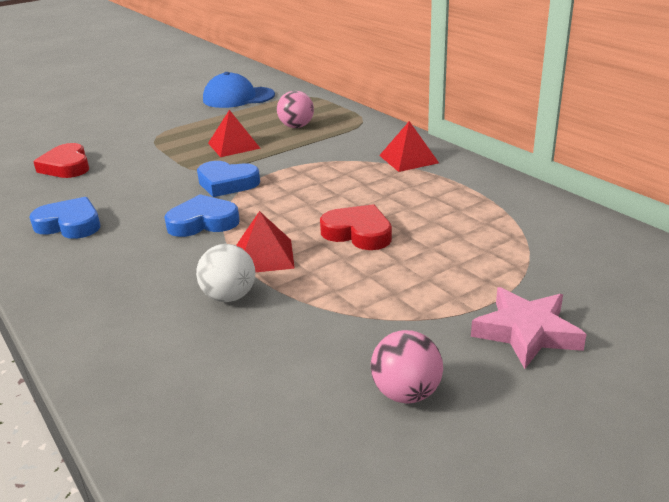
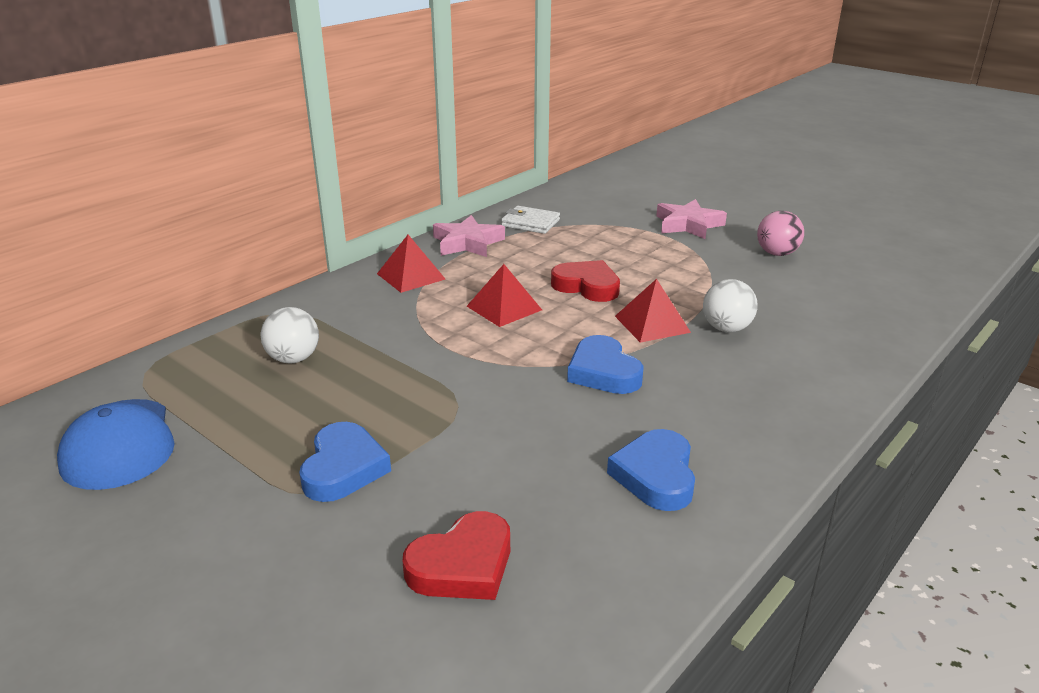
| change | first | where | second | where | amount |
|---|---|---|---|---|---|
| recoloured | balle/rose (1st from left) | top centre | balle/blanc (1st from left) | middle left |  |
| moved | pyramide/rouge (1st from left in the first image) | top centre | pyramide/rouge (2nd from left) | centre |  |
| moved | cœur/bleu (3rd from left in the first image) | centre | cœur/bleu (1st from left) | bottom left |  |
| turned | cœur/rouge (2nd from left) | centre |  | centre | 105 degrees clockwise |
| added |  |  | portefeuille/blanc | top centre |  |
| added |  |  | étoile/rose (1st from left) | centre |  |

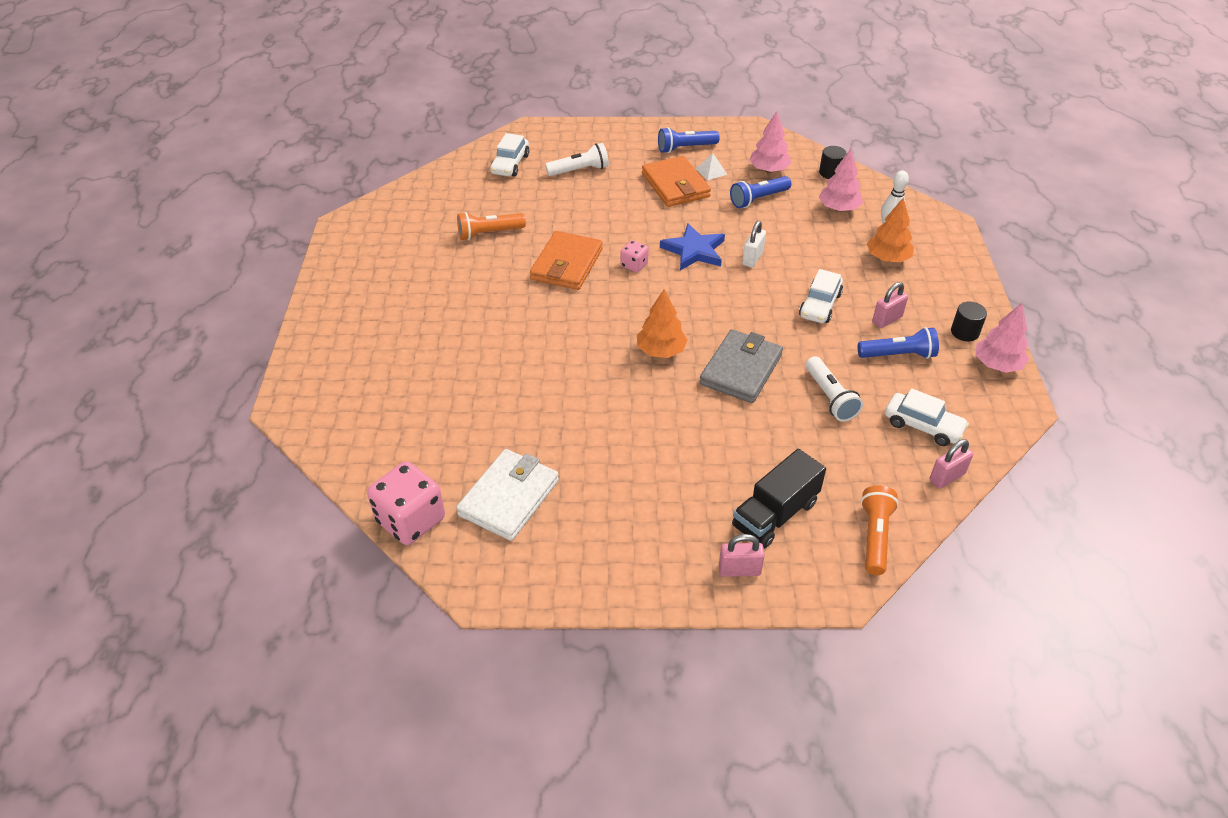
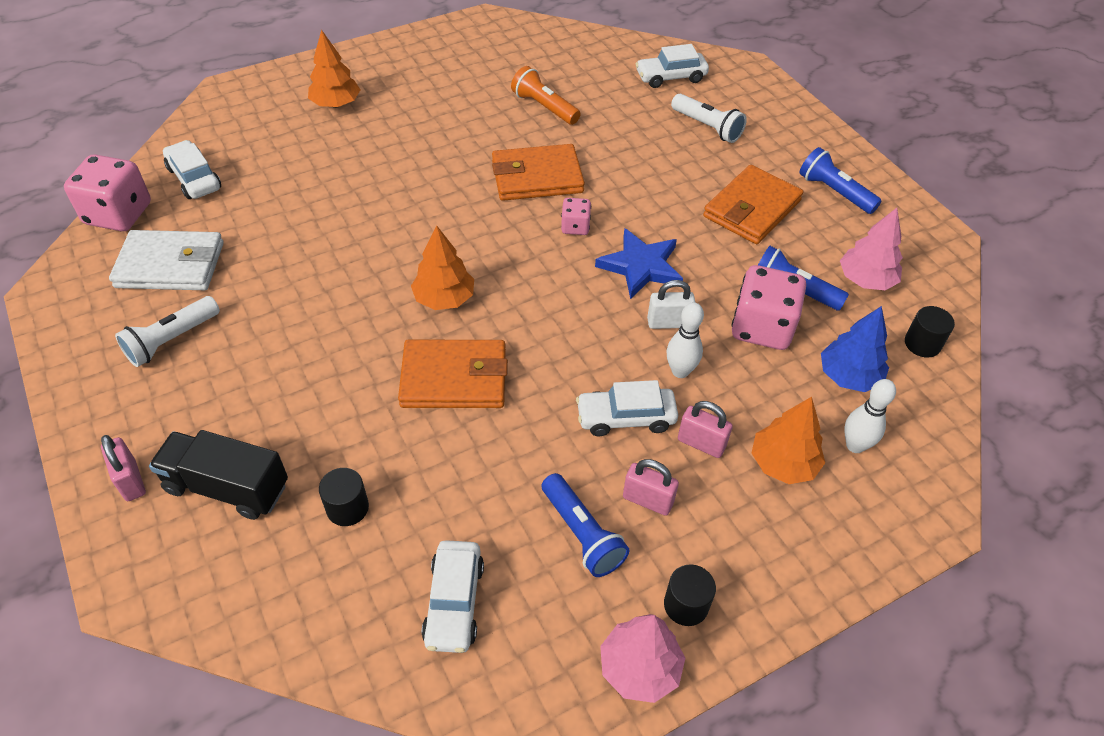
| change | first | where | second | where | amount |
|---|---|---|---|---|---|
| recoloured | arbre/rose (2nd from left) | top right | arbre/bleu | middle right |  |
| removed | pyramide/blanc | top centre |  |  |  |
| recoloured | portefeuille/gris | centre | portefeuille/orange (1st from left) | centre |  |
| moved | lampe de poche/blanc (2nd from left in the first image) | middle right | lampe de poche/blanc (1st from left) | middle left |  |
| moved | cadenas/rose (3rd from left) | middle right |  | centre |  |
| removed | lampe de poche/orange (2nd from left) | middle right |  |  |  |
| added |  |  | arbre/orange (1st from left) | top left |  |
| added |  |  | voiture/blanc (1st from left) | top left |  |
| added |  |  | dé/rose (3rd from left) | middle right |  |
| added |  |  | quille/blanc (1st from left) | centre |  |
| added |  |  | cylindre/noir (1st from left) | bottom left |  |

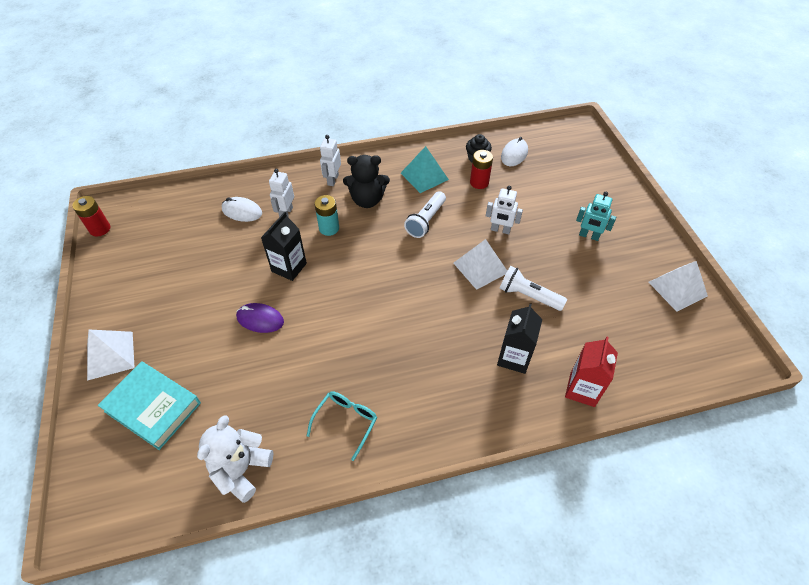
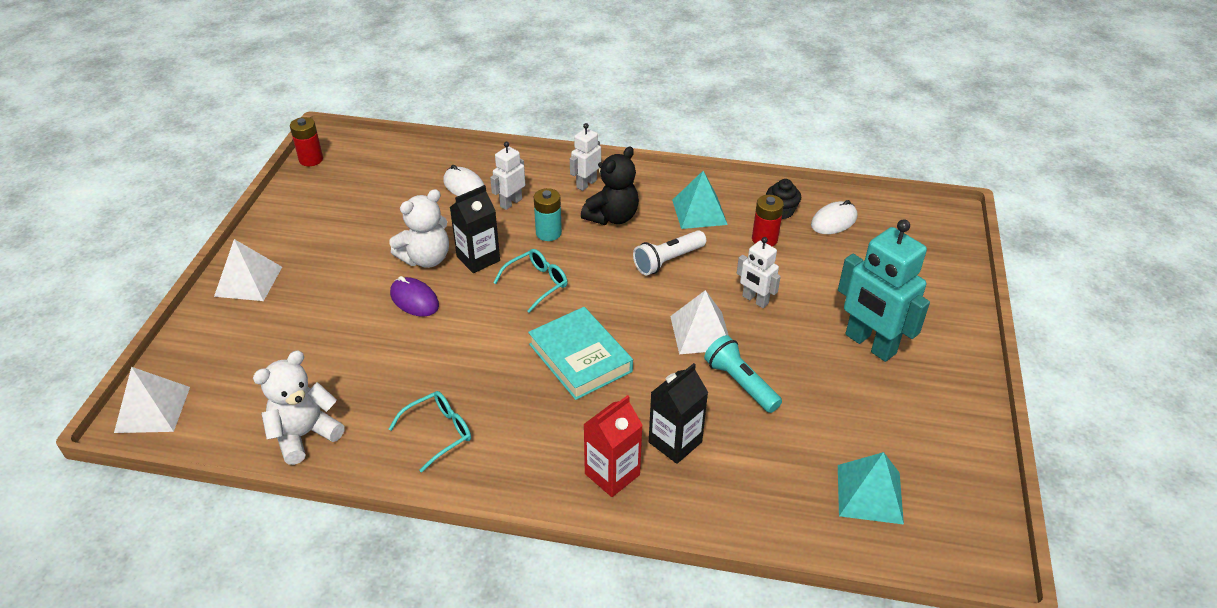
| change | first | where | second | where | amount |
|---|---|---|---|---|---|
| turned | ours en peluche/noir | top centre |  | top centre | 75 degrees counterclockwise |
| resized | robot/turquoise | middle right |  | middle right | x1.86 |
| moved | pyramide/blanc (3rd from left in the first image) | middle right | pyramide/blanc (1st from left) | middle left |  |
| recoloured | lampe de poche/blanc (2nd from left) | centre | lampe de poche/turquoise | centre |  |
| moved | brique de lait/rouge | middle right |  | bottom centre |  |
| moved | livre/turquoise | bottom left |  | centre |  |
| added |  |  | ours en peluche/blanc (2nd from left) | centre |  |
| added |  |  | lunettes/turquoise (2nd from left) | centre |  |
| added |  |  | pyramide/turquoise (2nd from left) | bottom right |  |

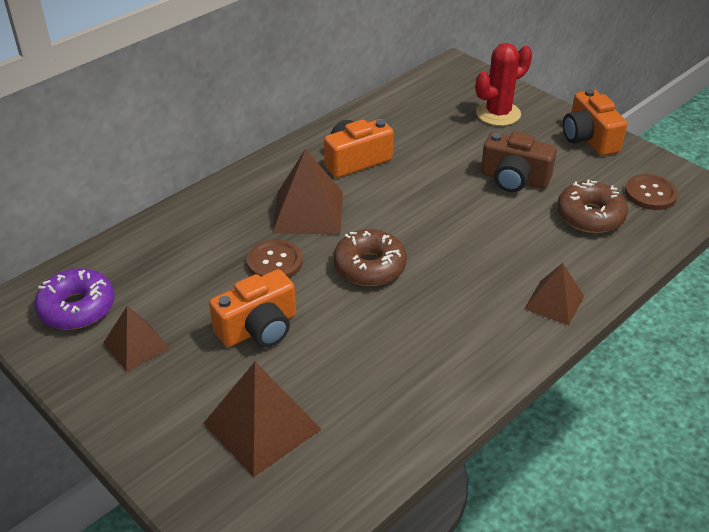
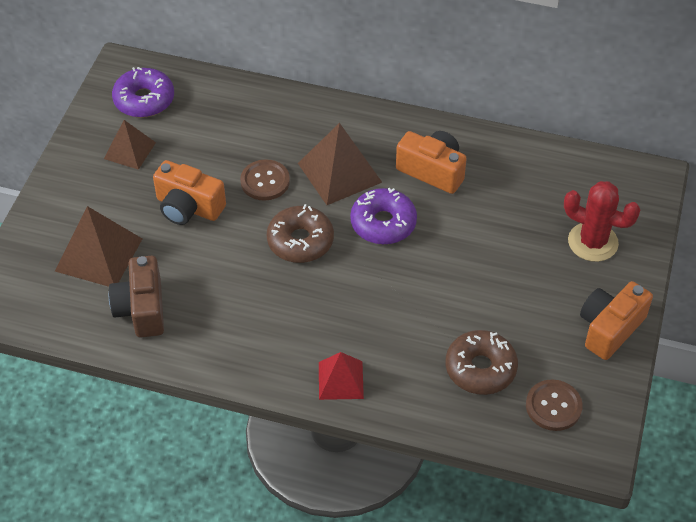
| change | first | where | second | where | amount |
|---|---|---|---|---|---|
| moved | appareil photo/marron | top right |  | middle left |  |
| recoloured | pyramide/marron (4th from left) | middle right | pyramide/rouge | bottom centre |  |
| added |  |  | beignet/violet (2nd from left) | centre |  |

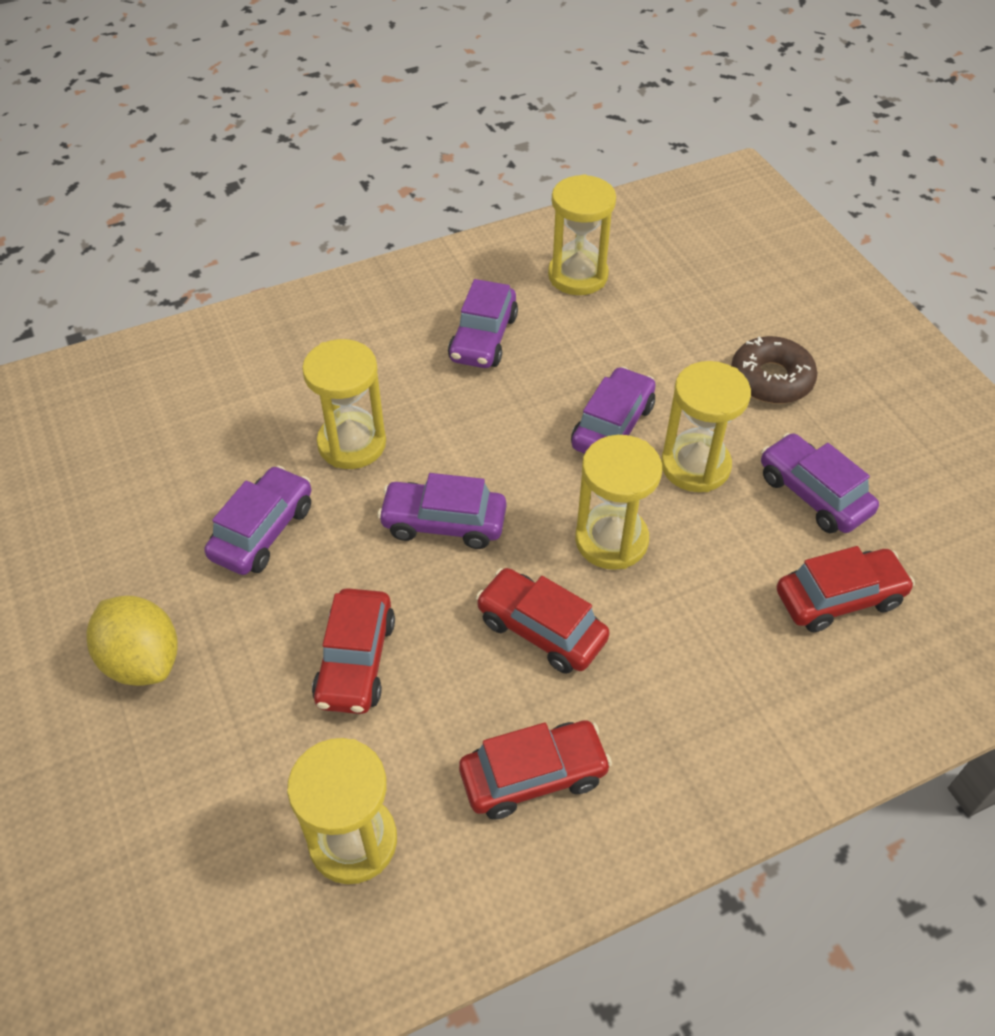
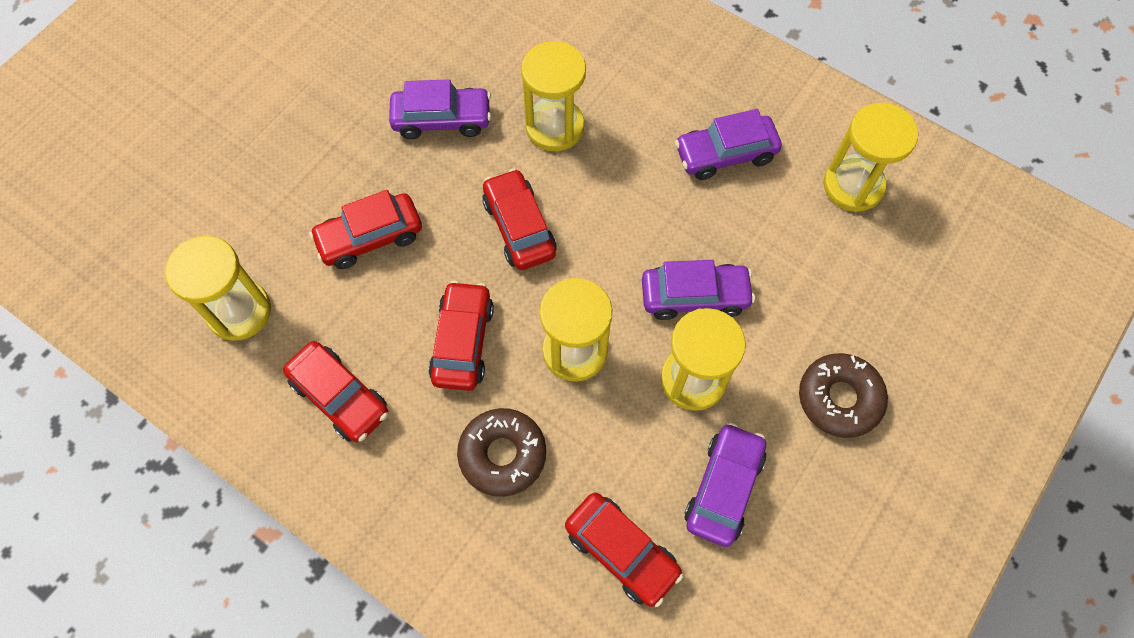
| change | first | where | second | where | amount |
|---|---|---|---|---|---|
| recoloured | voiture/violet (2nd from left) | centre | voiture/rouge (4th from left) | centre |  |
| removed | citron/jaune | middle left |  |  |  |
| added |  |  | beignet/marron (1st from left) | bottom centre |  |

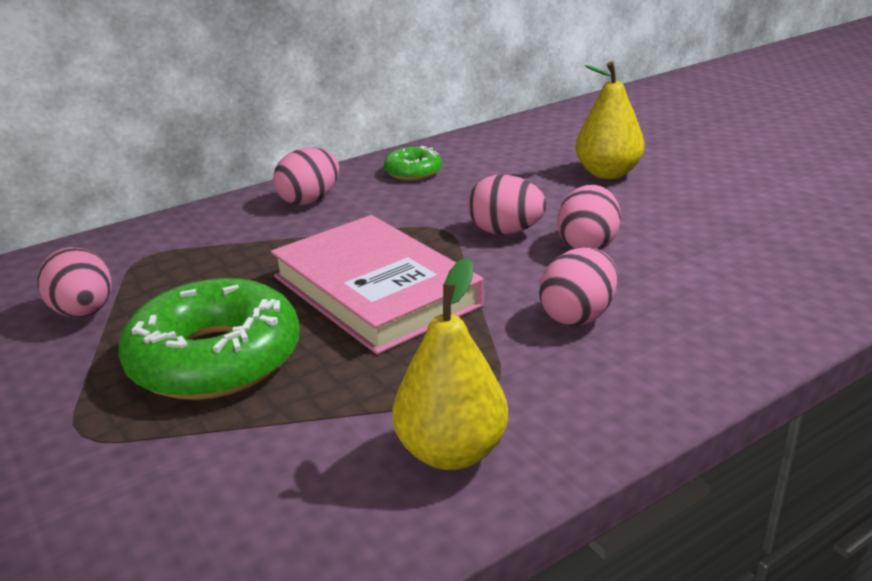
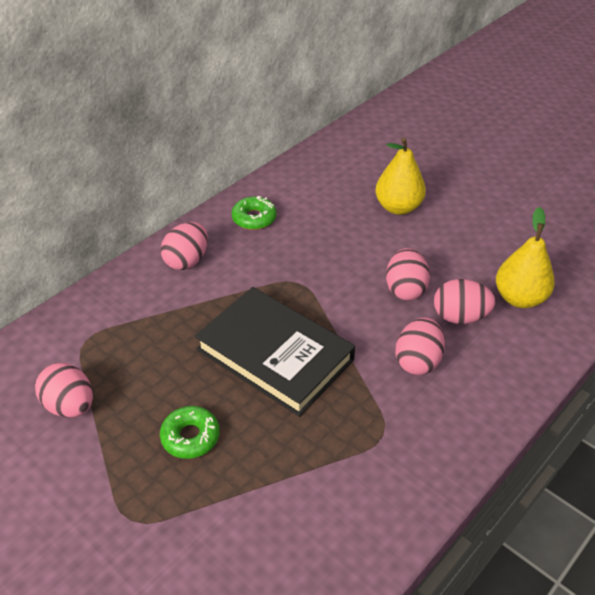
| change | first | where | second | where | amount |
|---|---|---|---|---|---|
| moved | œuf/rose (3rd from left in the first image) | centre | œuf/rose (5th from left) | middle right |  |
| recoloured | livre/rose | centre | livre/noir | centre |  |
| moved | poire/jaune (1st from left in the first image) | centre | poire/jaune (2nd from left) | middle right |  |
| resized | beignet/vert (1st from left) | middle left |  | bottom left | x0.49 |

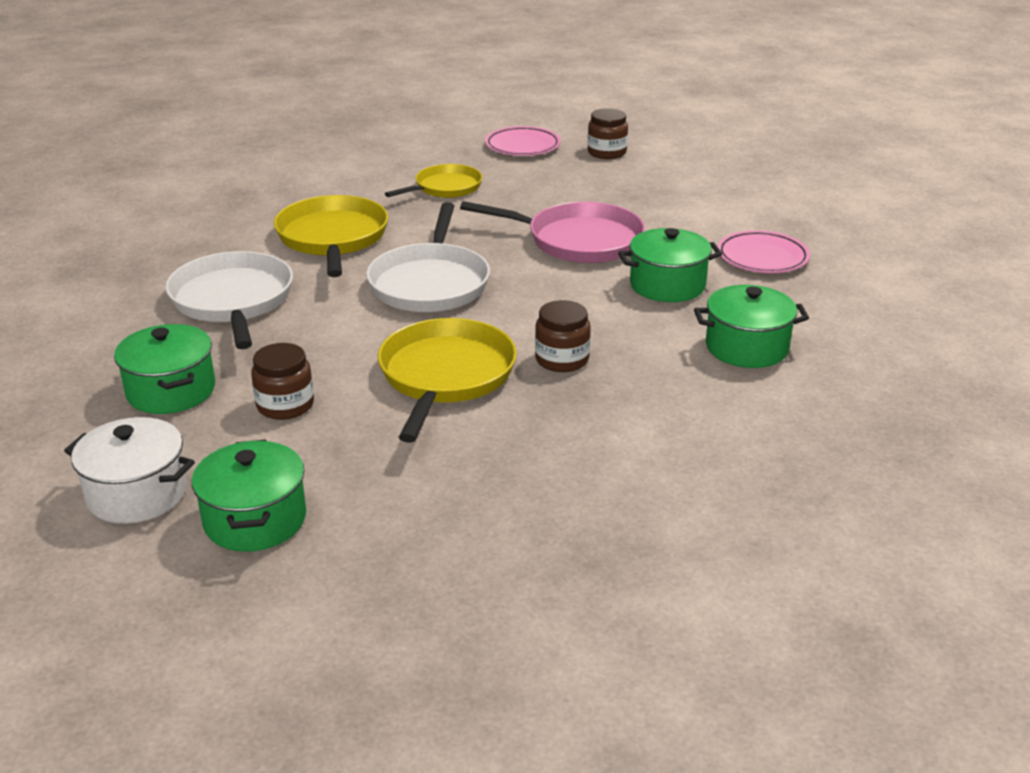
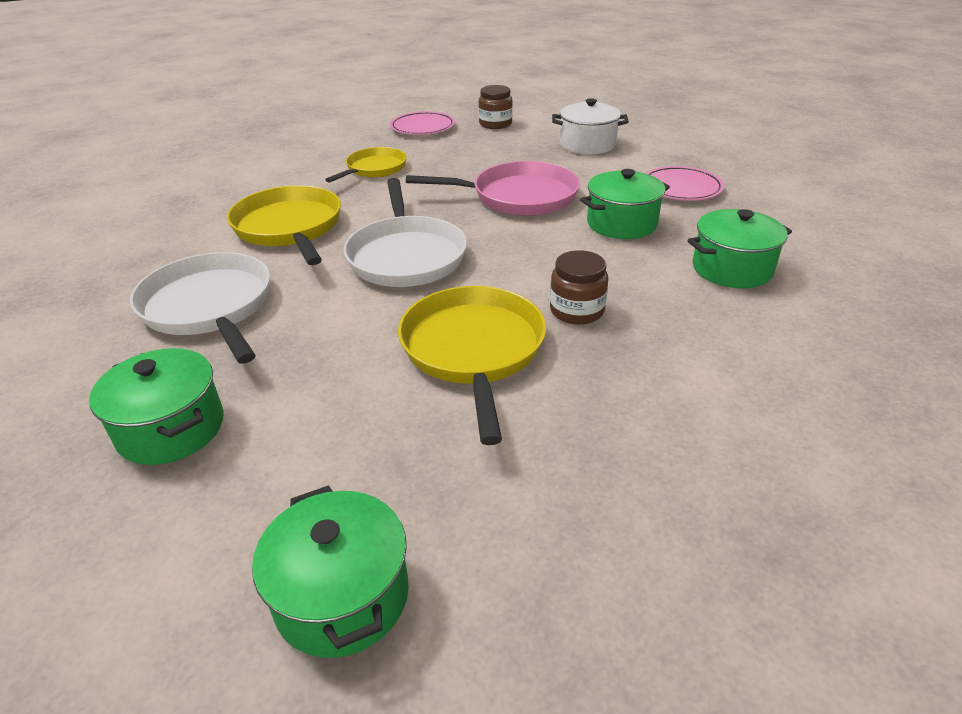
| change | first | where | second | where | amount |
|---|---|---|---|---|---|
| removed | bocal/marron (1st from left) | middle left |  |  |  |
| moved | marmite/blanc | middle left |  | top centre |  |

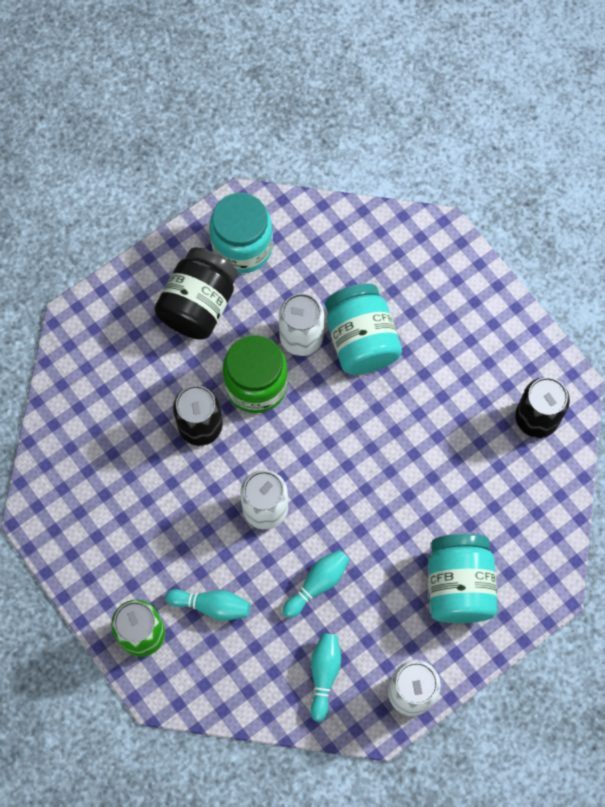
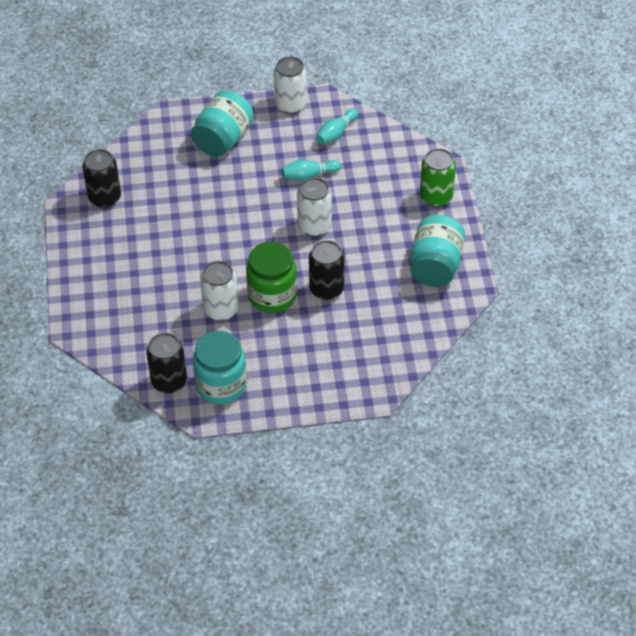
| change | first | where | second | where | amount |
|---|---|---|---|---|---|
| removed | bocal/noir | middle left |  |  |  |
| moved | bocal/turquoise (2nd from left in the first image) | centre | bocal/turquoise (3rd from left) | middle right |  |
| removed | quille/turquoise (1st from left) | bottom centre |  |  |  |
| added |  |  | canette/noir (2nd from left) | middle left |  |

